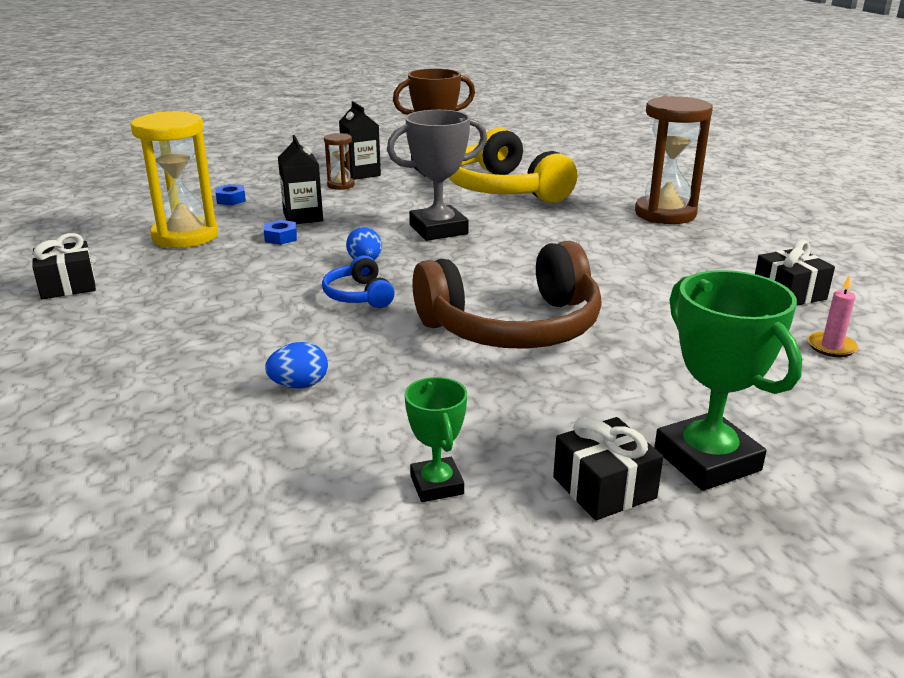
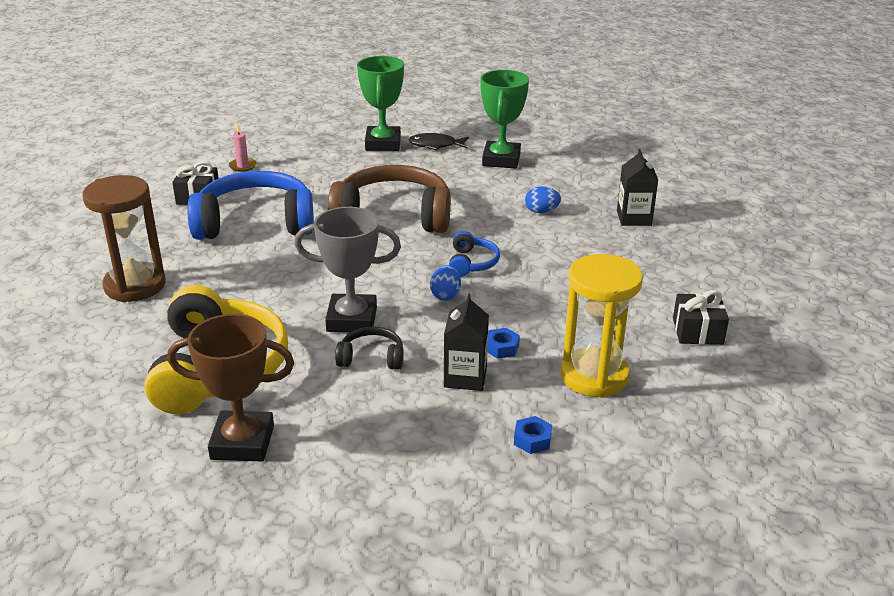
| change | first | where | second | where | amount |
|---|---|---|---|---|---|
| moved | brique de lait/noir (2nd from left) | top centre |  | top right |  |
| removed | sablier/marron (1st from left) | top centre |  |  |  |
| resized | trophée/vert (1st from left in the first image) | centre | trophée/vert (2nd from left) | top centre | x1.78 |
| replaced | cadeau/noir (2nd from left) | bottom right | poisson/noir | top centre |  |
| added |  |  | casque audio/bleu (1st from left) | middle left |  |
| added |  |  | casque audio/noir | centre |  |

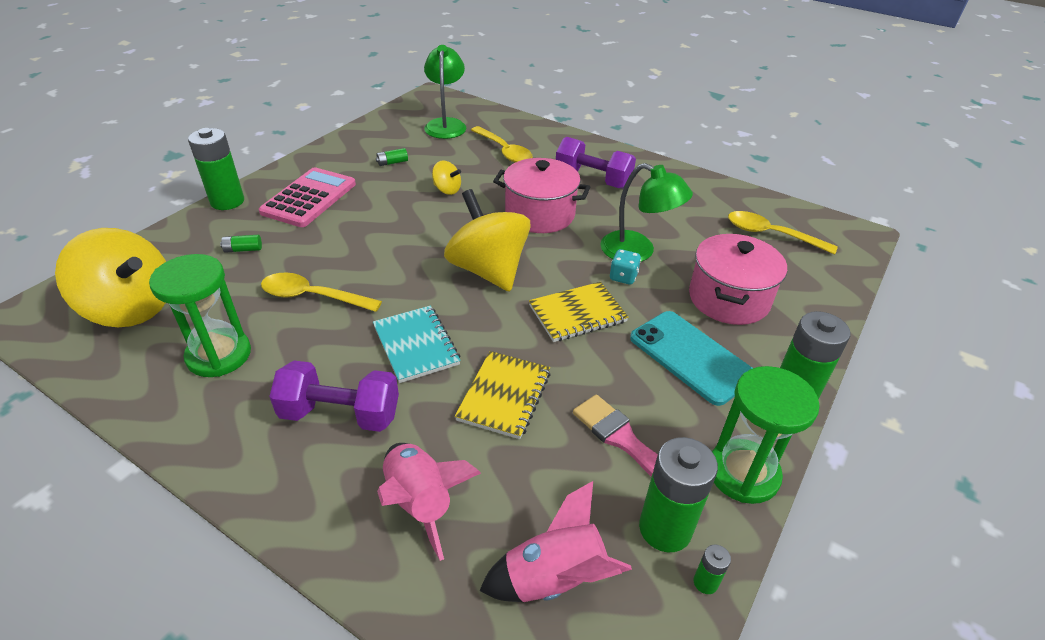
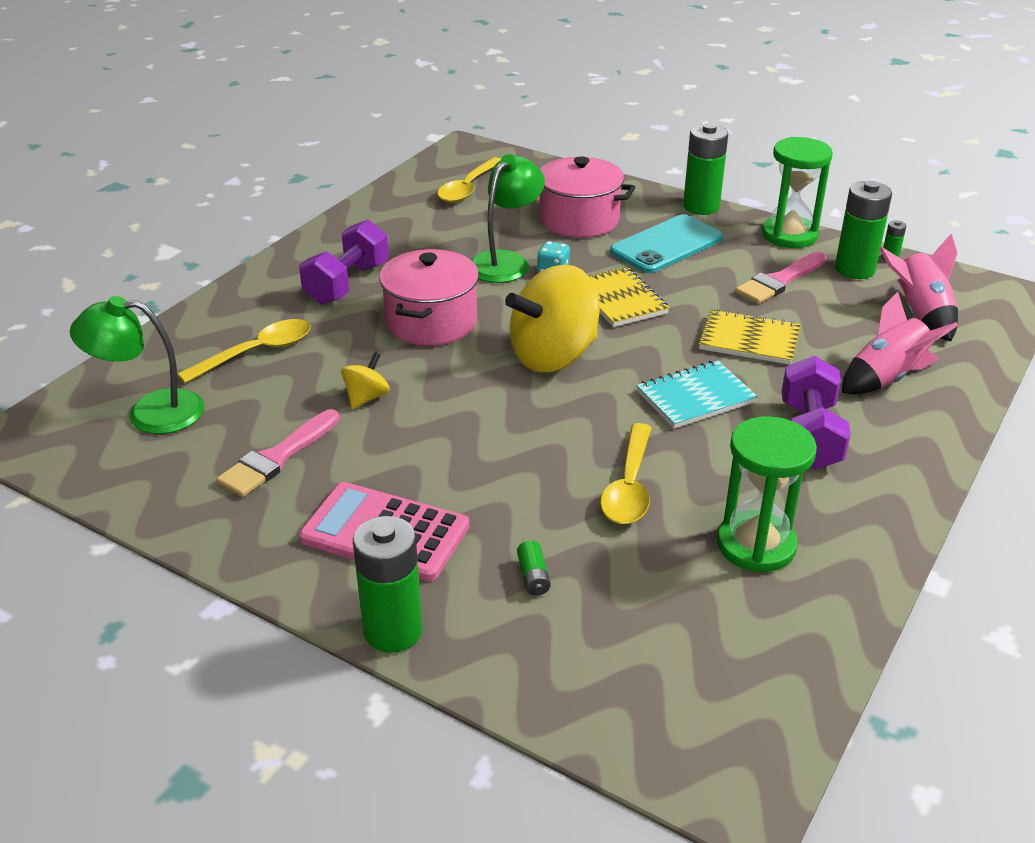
| change | first | where | second | where | amount |
|---|---|---|---|---|---|
| replaced | pile/vert (3rd from left) | top centre | pinceau/rose (1st from left) | middle left |  |
| removed | toupie/jaune (1st from left) | middle left |  |  |  |

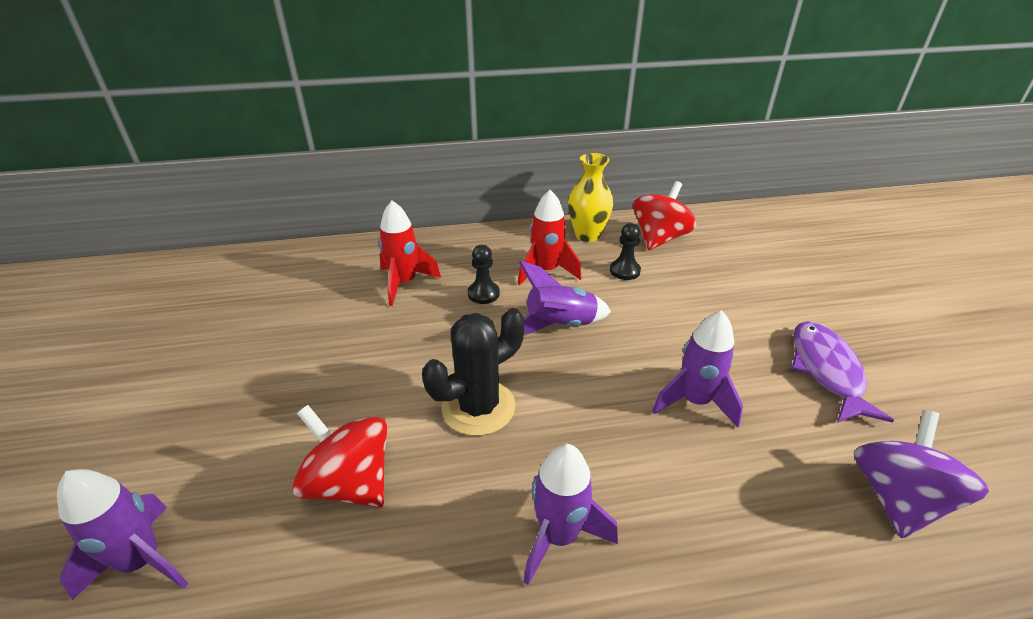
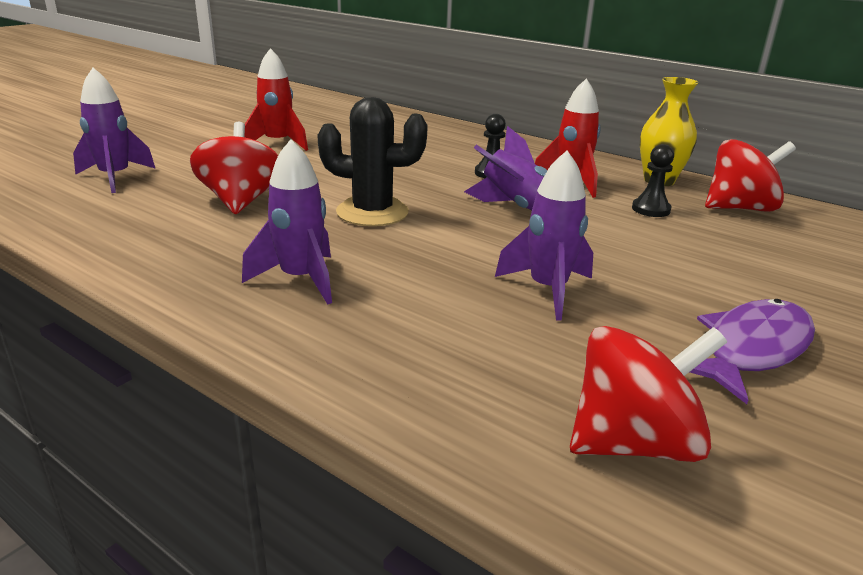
| change | first | where | second | where | amount |
|---|---|---|---|---|---|
| moved | fusée/rouge (1st from left) | centre |  | top left |  |
| recoloured | toupie/violet | bottom right | toupie/rouge (2nd from left) | bottom right |  |

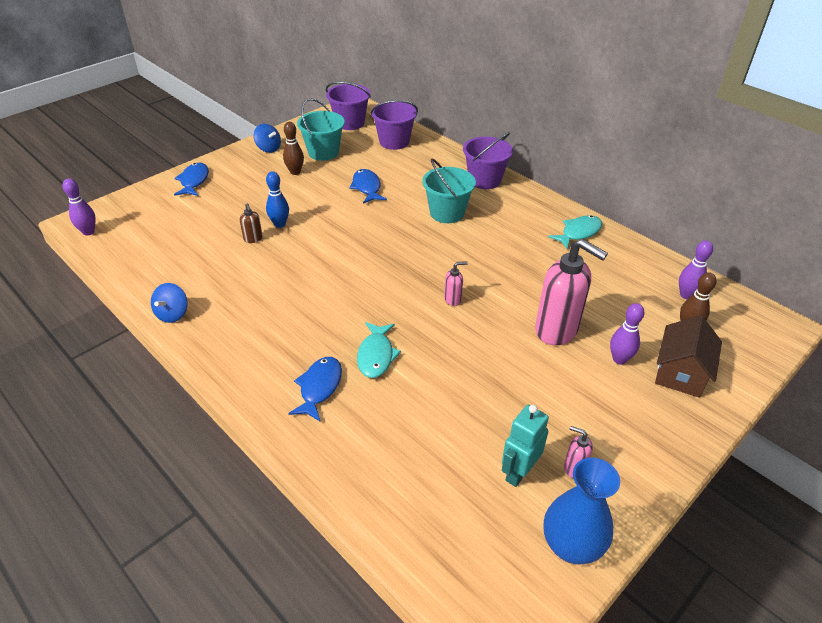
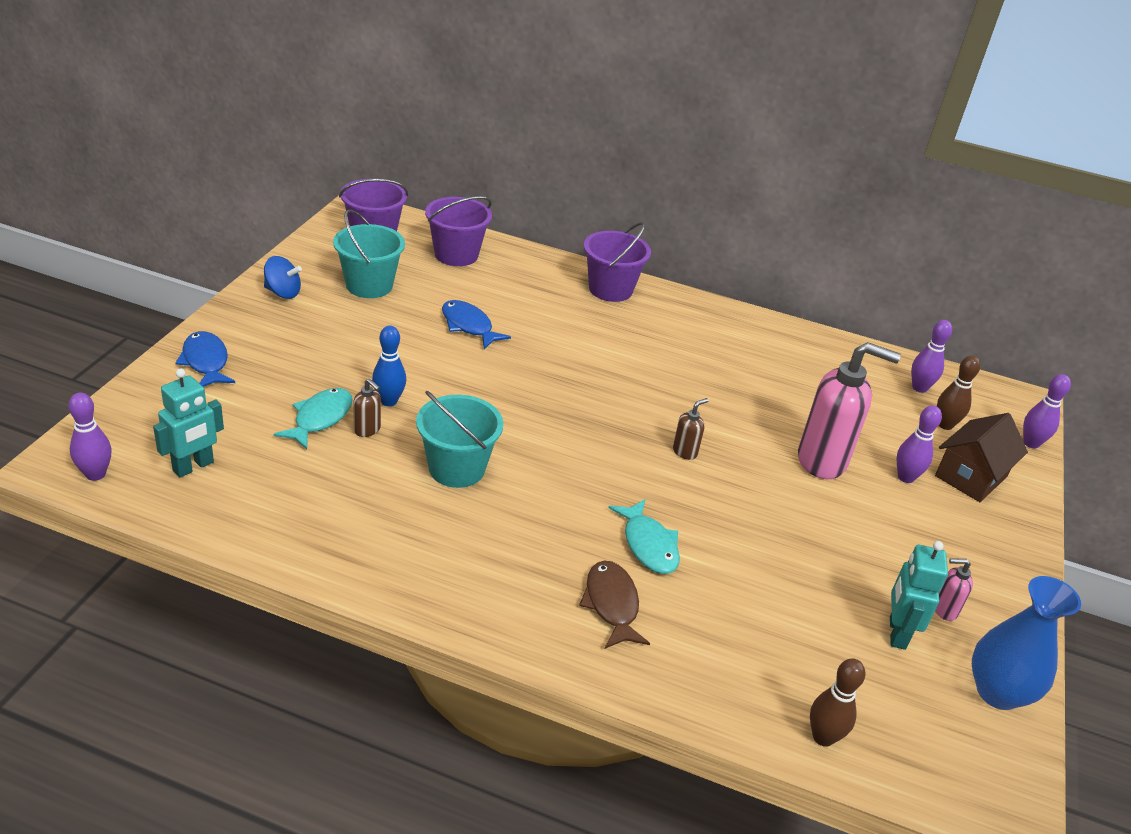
| change | first | where | second | where | amount |
|---|---|---|---|---|---|
| moved | quille/marron (1st from left) | top centre |  | bottom right |  |
| moved | seau/turquoise (2nd from left) | top centre |  | centre |  |
| moved | poisson/turquoise (2nd from left in the first image) | middle right | poisson/turquoise (1st from left) | middle left |  |
| recoloured | distributeur de savon/rose (1st from left) | centre | distributeur de savon/marron (2nd from left) | centre |  |
| removed | toupie/bleu (1st from left) | middle left |  |  |  |
| turned | maison/marron | middle right |  | middle right | 45 degrees clockwise |
| recoloured | poisson/bleu (2nd from left) | centre | poisson/marron | bottom centre |  |
| added |  |  | robot/turquoise (1st from left) | middle left |  |
| added |  |  | quille/violet (4th from left) | middle right |  |

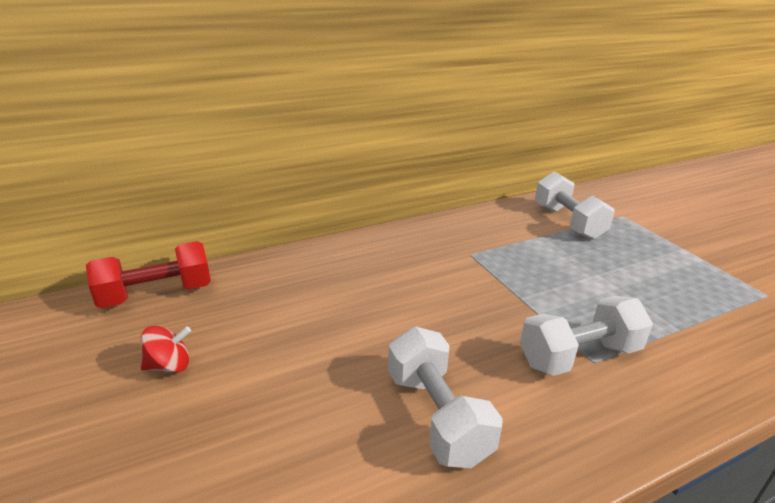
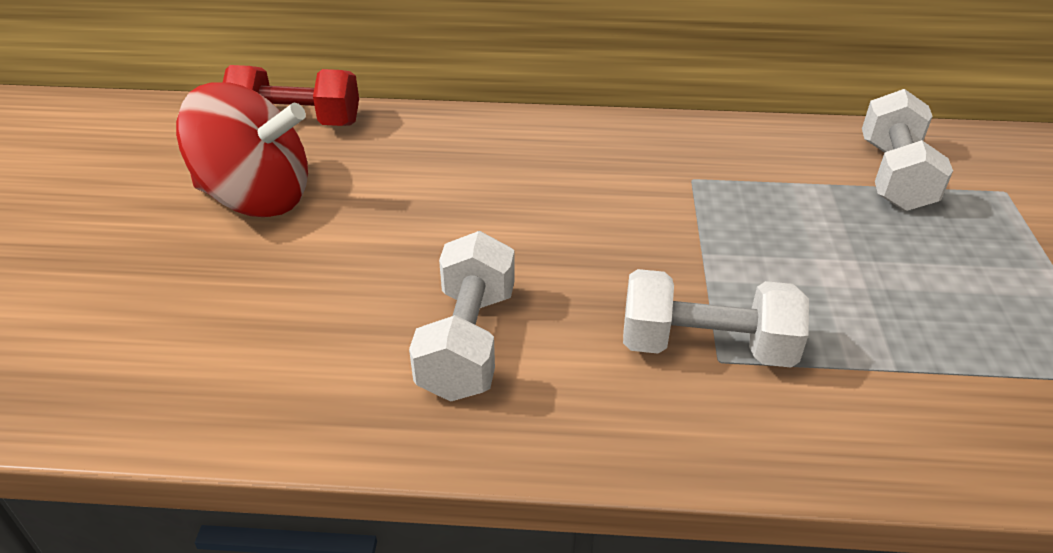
| change | first | where | second | where | amount |
|---|---|---|---|---|---|
| resized | toupie/rouge | bottom left |  | top left | x2.30 |

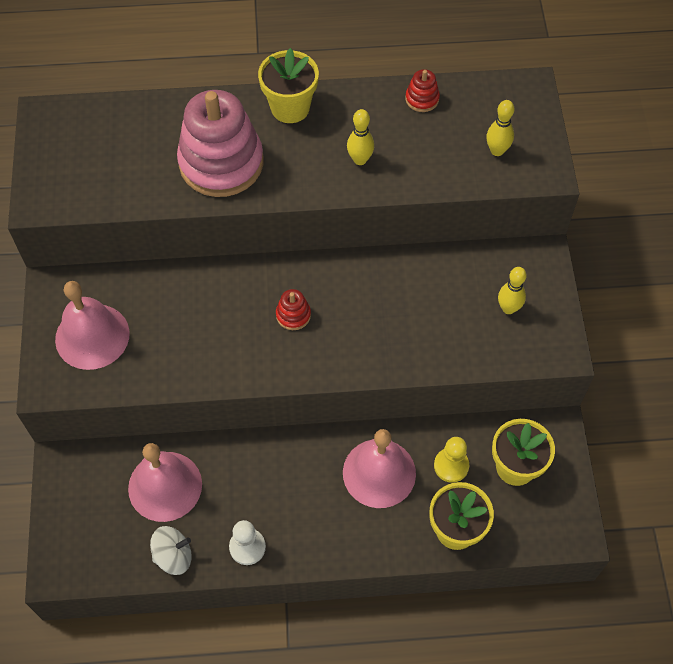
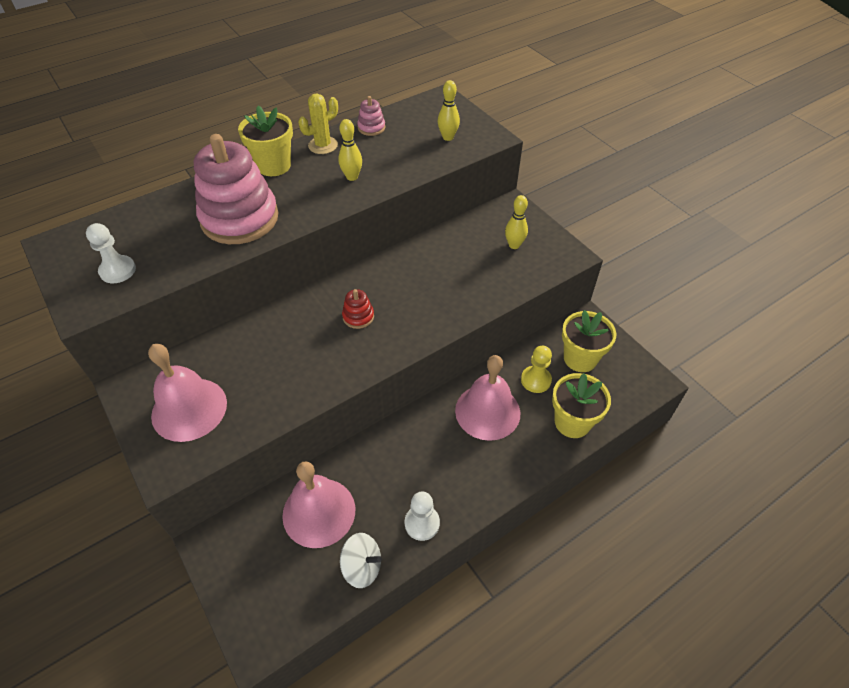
| change | first | where | second | where | amount |
|---|---|---|---|---|---|
| recoloured | jouet à empiler/rouge (2nd from left) | top centre | jouet à empiler/rose (2nd from left) | top centre |  |
| turned | toupie/blanc | bottom left |  | bottom centre | 60 degrees clockwise |
| added |  |  | cactus/jaune | top centre |  |
| added |  |  | pion/blanc (1st from left) | middle left |  |

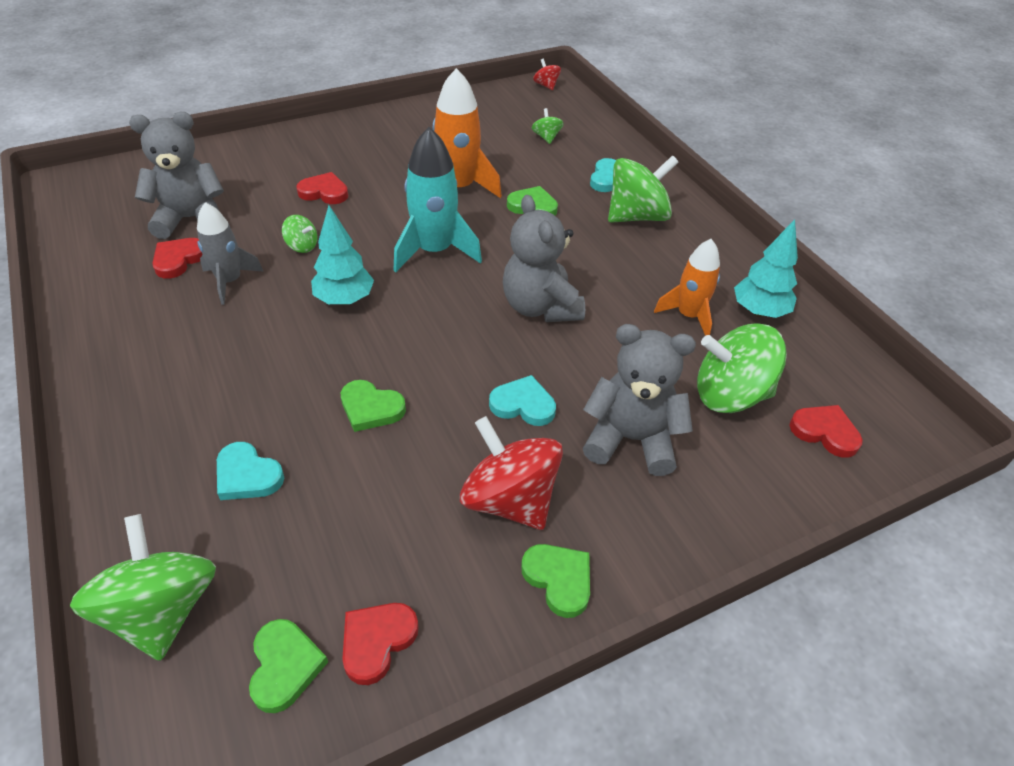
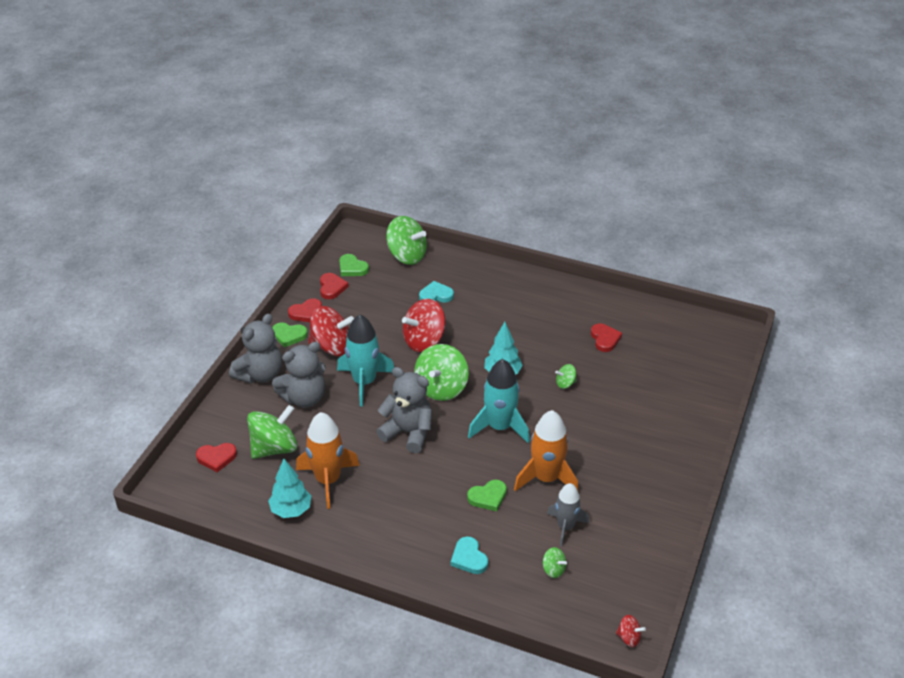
| change | first | where | second | where | amount |
|---|---|---|---|---|---|
| moved | ours en peluche/gris (1st from left) | top left |  | middle left |  |
| moved | toupie/vert (4th from left in the first image) | top centre | toupie/vert (3rd from left) | centre |  |
| moved | cœur/rouge (2nd from left) | top left |  | centre |  |
| moved | fusée/gris | top left |  | bottom centre |  |
| resized | fusée/orange (2nd from left in the first image) | middle right | fusée/orange (1st from left) | bottom centre | x1.52 |
| replaced | cœur/turquoise (2nd from left) | centre | fusée/turquoise (1st from left) | centre |  |
| replaced | cœur/vert (2nd from left) | centre | toupie/rouge (2nd from left) | centre |  |

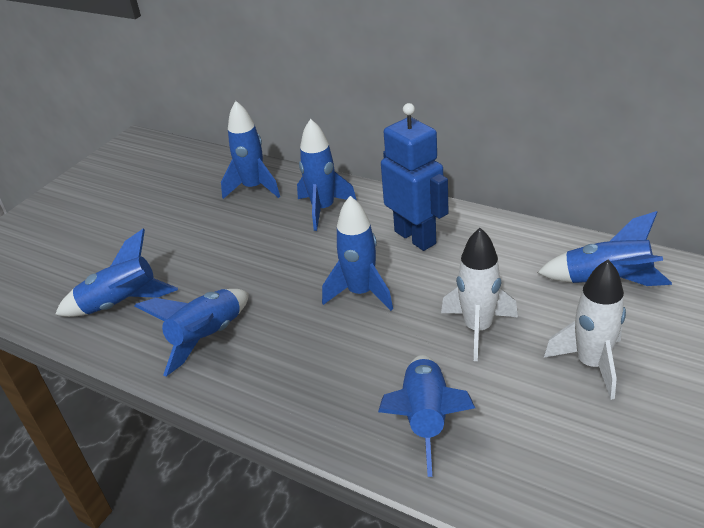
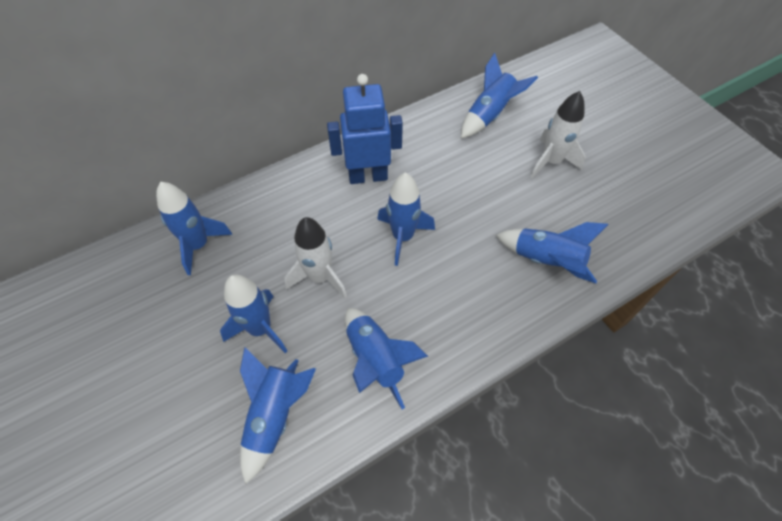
| change | first | where | second | where | amount |
|---|---|---|---|---|---|
| moved | fusée/bleu (4th from left in the first image) | top centre | fusée/bleu (2nd from left) | middle left |  |
| moved | fusée/blanc (1st from left) | middle right |  | centre |  |

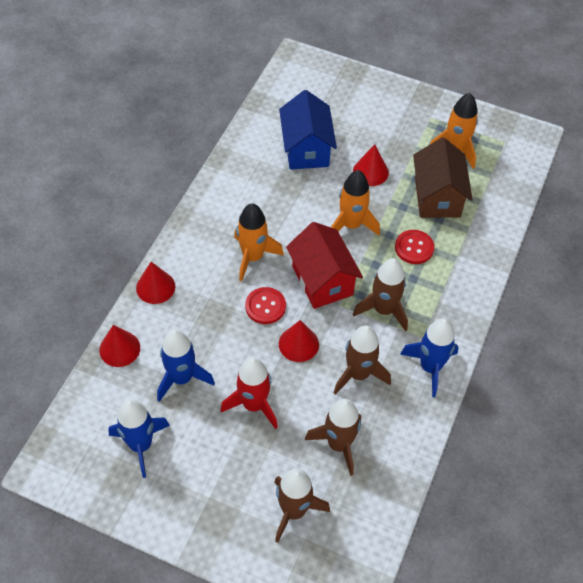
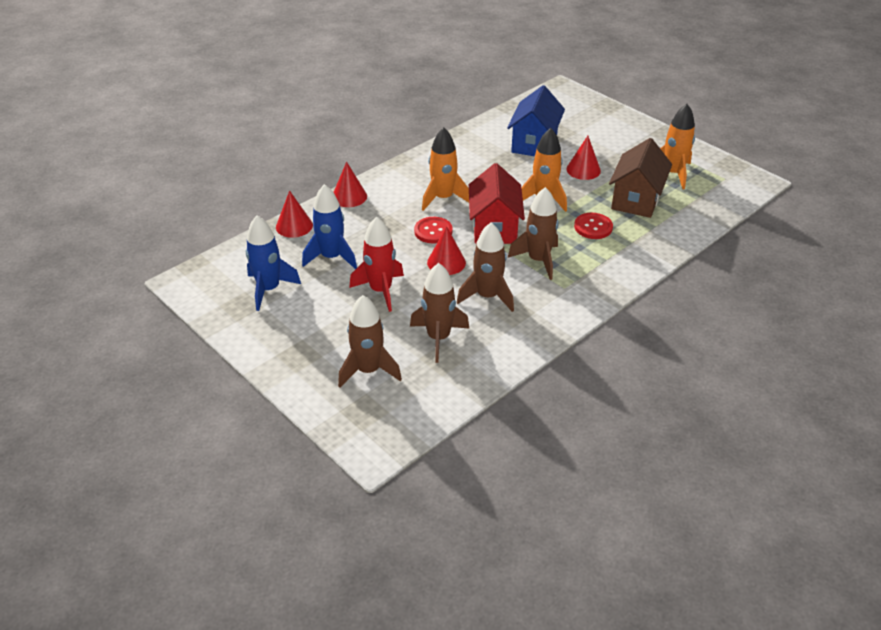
| change | first | where | second | where | amount |
|---|---|---|---|---|---|
| removed | fusée/bleu (3rd from left) | middle right |  |  |  |

